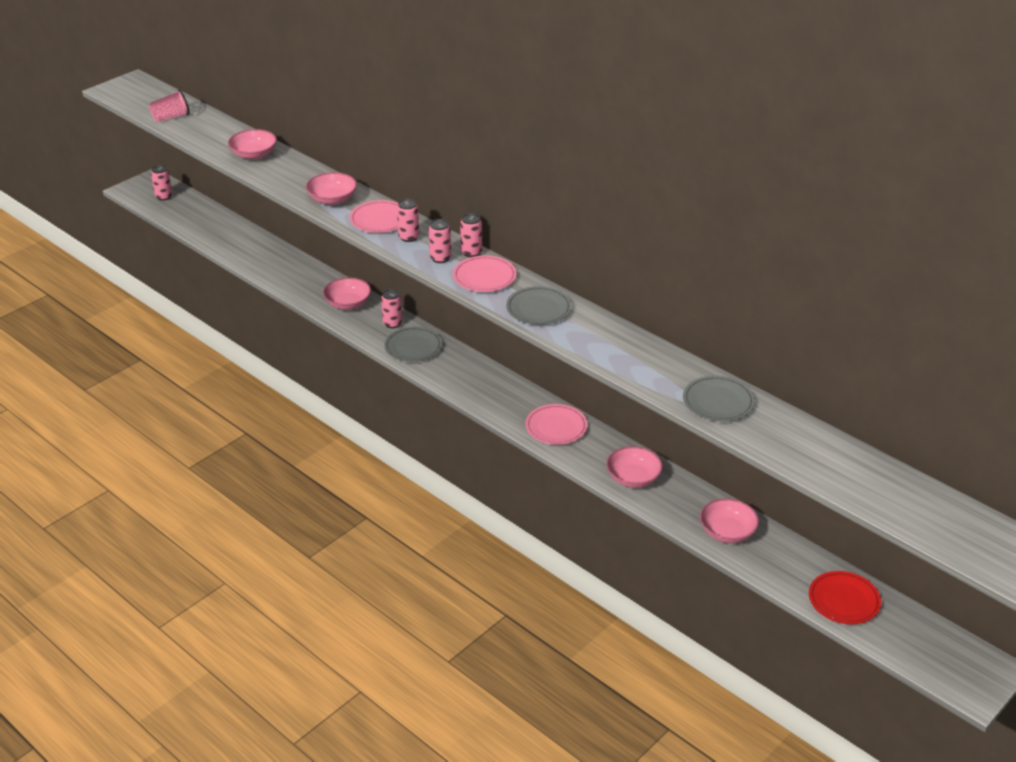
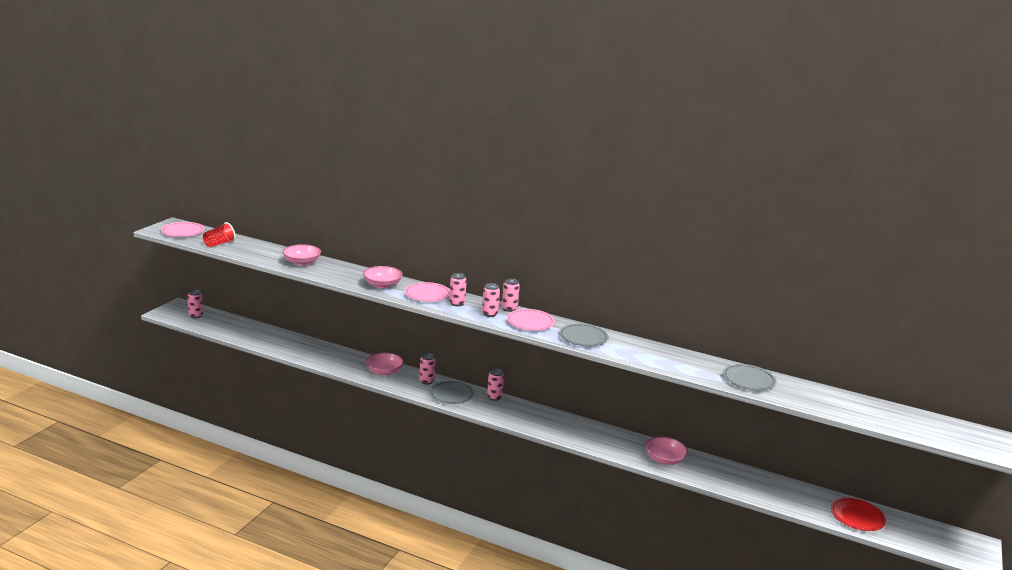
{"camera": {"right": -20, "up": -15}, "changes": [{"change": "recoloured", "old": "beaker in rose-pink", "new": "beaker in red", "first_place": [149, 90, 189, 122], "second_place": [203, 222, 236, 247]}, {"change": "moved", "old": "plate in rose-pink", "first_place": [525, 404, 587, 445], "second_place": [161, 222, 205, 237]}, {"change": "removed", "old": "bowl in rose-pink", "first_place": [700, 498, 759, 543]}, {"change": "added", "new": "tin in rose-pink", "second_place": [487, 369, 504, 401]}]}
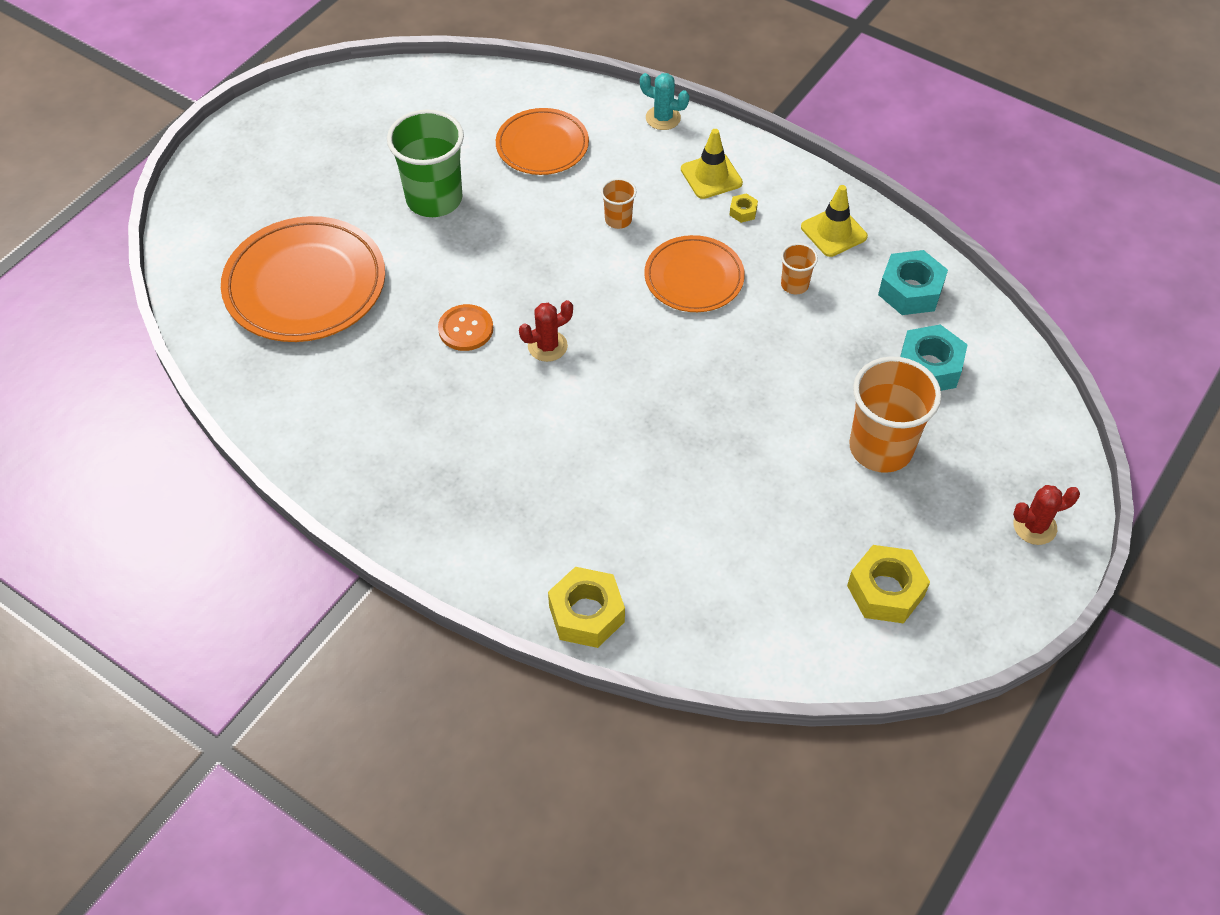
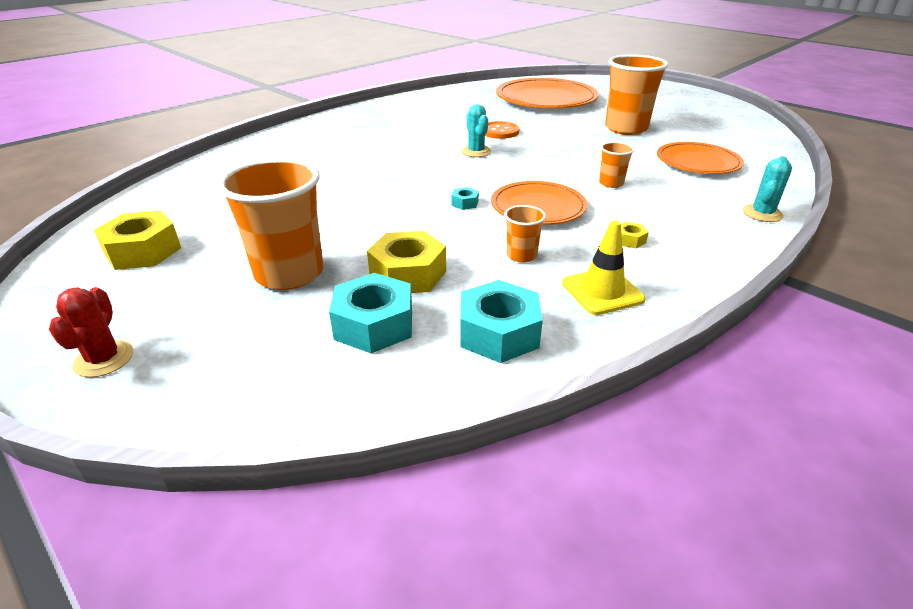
{"camera": {"right": 100, "up": -20}, "changes": [{"change": "recoloured", "old": "beaker in green", "new": "beaker in bright orange", "first_place": [387, 109, 464, 217], "second_place": [605, 54, 668, 135]}, {"change": "recoloured", "old": "cactus in red", "new": "cactus in aqua", "first_place": [519, 300, 573, 362], "second_place": [461, 104, 491, 157]}, {"change": "moved", "old": "hexagon nut in bright yellow", "first_place": [548, 567, 625, 648], "second_place": [367, 231, 446, 293]}, {"change": "removed", "old": "safety cone in bright yellow", "first_place": [681, 129, 743, 199]}, {"change": "added", "new": "hexagon nut in aqua", "second_place": [452, 187, 479, 210]}]}
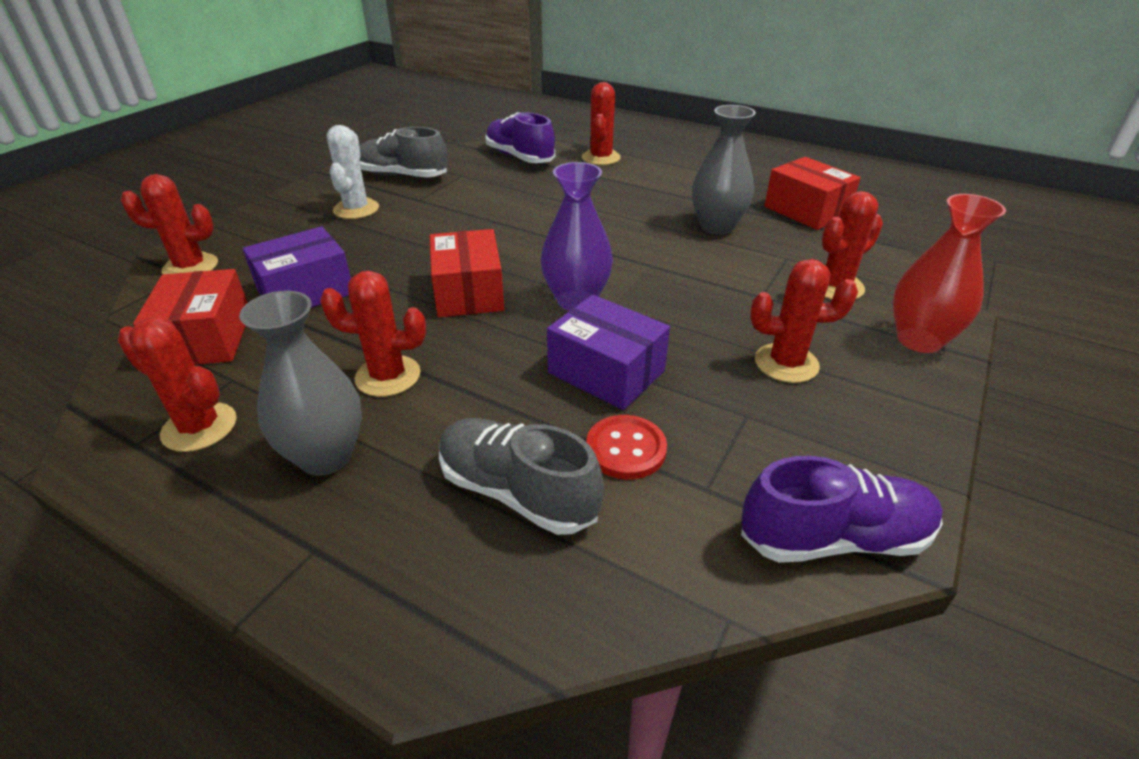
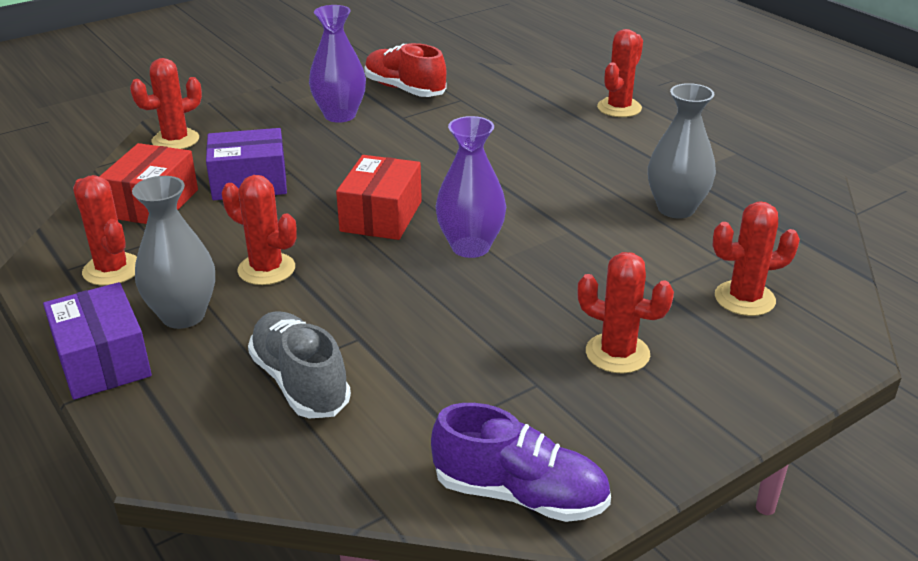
{"camera": {"right": 25, "up": -5}, "changes": [{"change": "turned", "old": "cactus in red", "first_place": [121, 174, 218, 274], "second_place": [130, 58, 202, 149], "degrees": -60}, {"change": "replaced", "old": "cactus in snow-white", "new": "tall vase in violet", "first_place": [327, 125, 379, 219], "second_place": [309, 5, 366, 123]}, {"change": "recoloured", "old": "shoe in ash-grey", "new": "shoe in red", "first_place": [359, 127, 447, 177], "second_place": [364, 43, 447, 97]}, {"change": "removed", "old": "shoe in violet", "first_place": [485, 112, 555, 163]}, {"change": "moved", "old": "parcel in violet", "first_place": [547, 295, 670, 410], "second_place": [43, 282, 152, 400]}, {"change": "removed", "old": "sewing button in red", "first_place": [586, 415, 667, 480]}, {"change": "removed", "old": "parcel in red", "first_place": [764, 157, 861, 230]}, {"change": "removed", "old": "tall vase in red", "first_place": [893, 194, 1006, 353]}]}
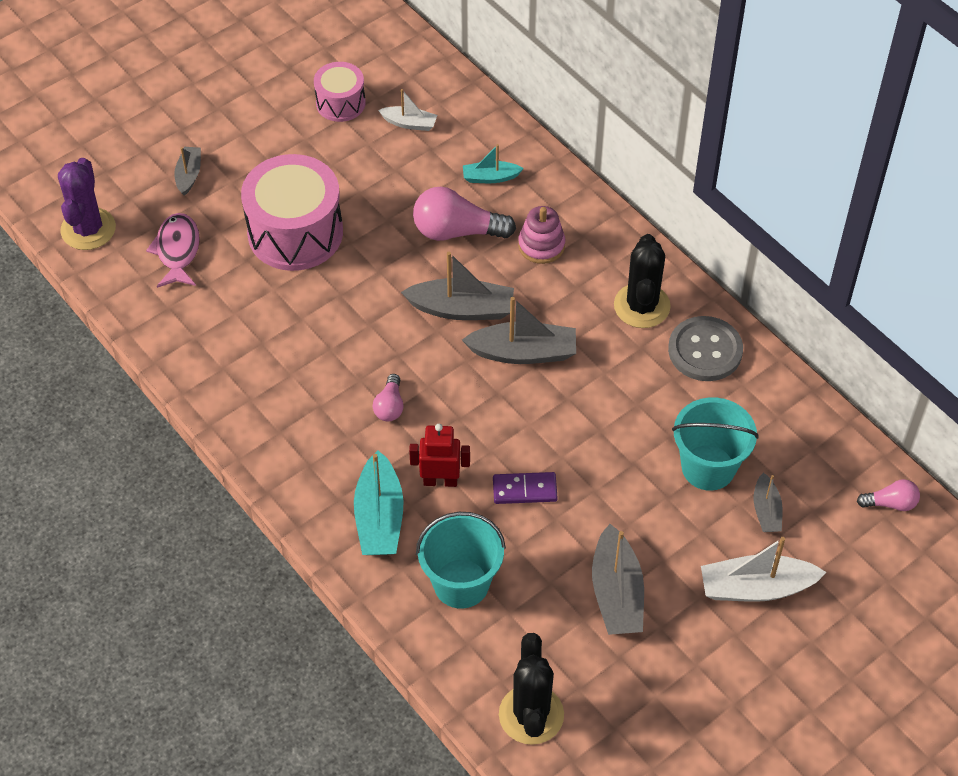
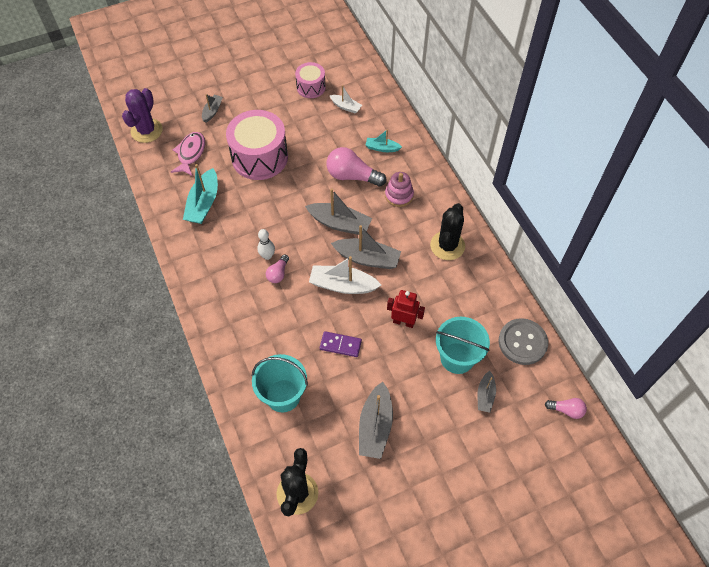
{"camera": {"right": 15, "up": 5}, "changes": [{"change": "moved", "old": "toy boat in aqua", "first_place": [354, 450, 404, 555], "second_place": [183, 164, 218, 224]}, {"change": "moved", "old": "robot figure in red", "first_place": [409, 424, 470, 487], "second_place": [387, 290, 425, 328]}, {"change": "moved", "old": "sewing button in ash-grey", "first_place": [668, 316, 743, 381], "second_place": [499, 318, 548, 365]}, {"change": "moved", "old": "toy boat in snow-white", "first_place": [701, 537, 827, 602], "second_place": [309, 256, 381, 294]}, {"change": "added", "new": "skittle in snow-white", "second_place": [257, 229, 275, 260]}]}
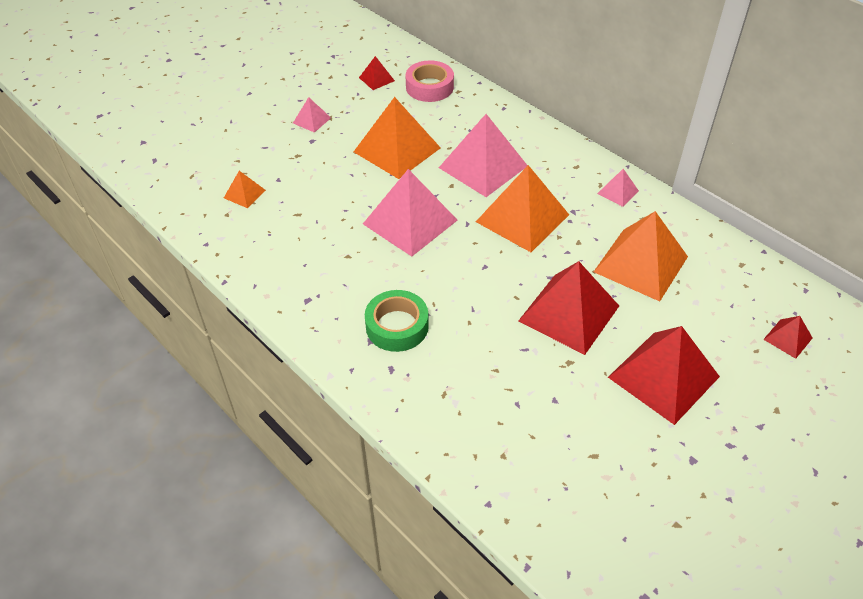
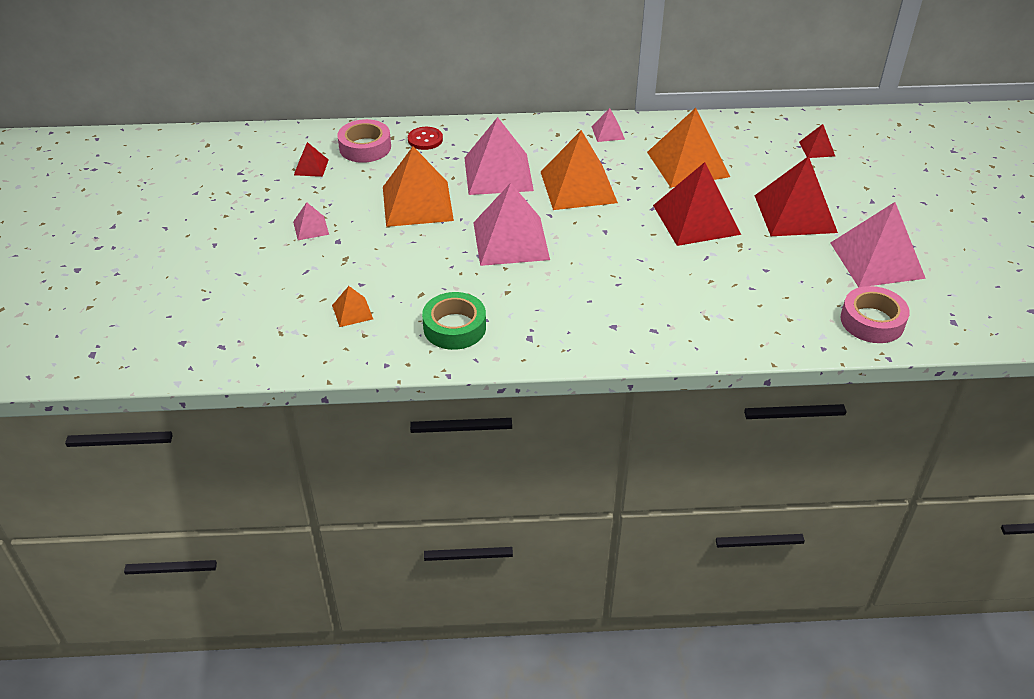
{"camera": {"right": -50, "up": -5}, "changes": [{"change": "moved", "old": "tape in green", "first_place": [365, 290, 429, 352], "second_place": [422, 292, 486, 350]}, {"change": "added", "new": "sewing button in red", "second_place": [408, 127, 443, 150]}, {"change": "added", "new": "solid pyramid in rose-pink", "second_place": [830, 202, 926, 287]}, {"change": "added", "new": "tape in rose-pink", "second_place": [840, 286, 910, 343]}]}
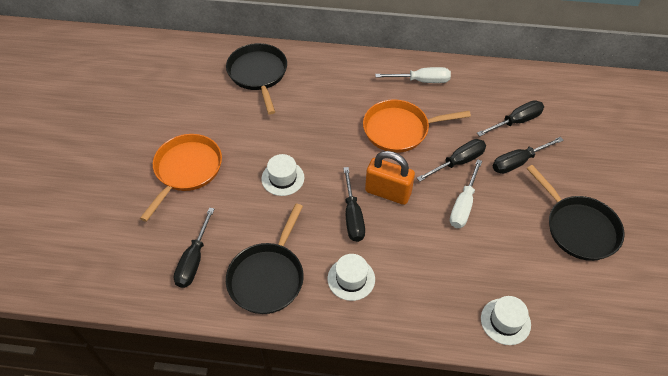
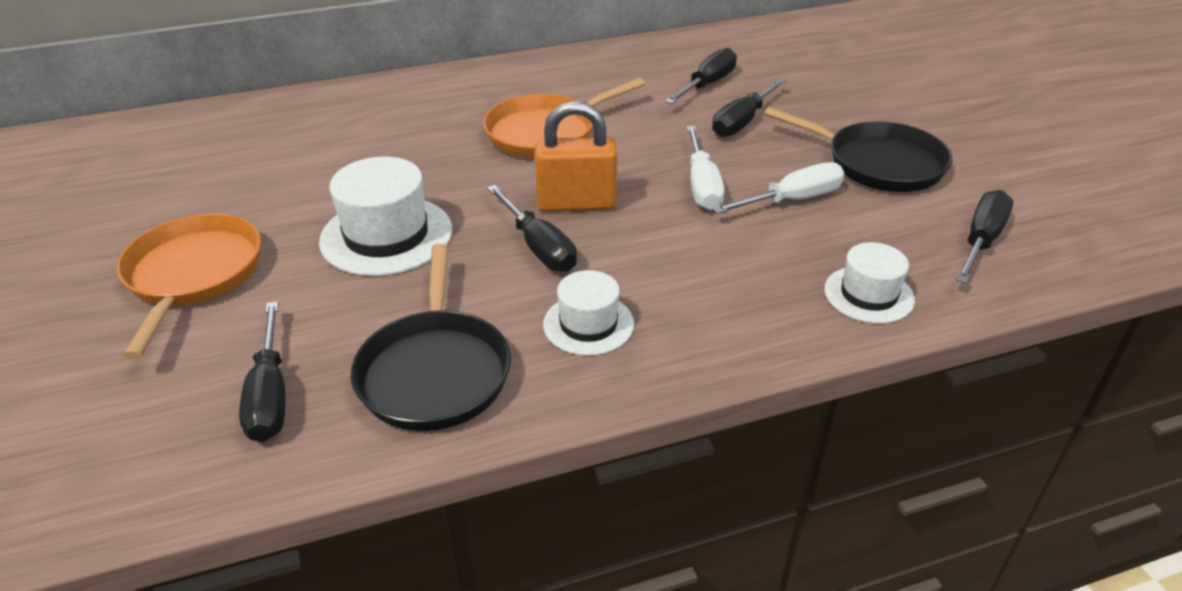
{"camera": {"right": -25, "up": -15}, "changes": [{"change": "removed", "old": "frying pan in ebony", "first_place": [226, 43, 287, 115]}, {"change": "resized", "old": "hat in snow-white", "first_place": [261, 154, 304, 196], "second_place": [319, 156, 452, 276], "factor": 1.63}, {"change": "moved", "old": "screwdriver in snow-white", "first_place": [375, 67, 451, 83], "second_place": [712, 162, 845, 214]}, {"change": "moved", "old": "screwdriver in ebony", "first_place": [417, 139, 486, 182], "second_place": [955, 190, 1013, 283]}]}
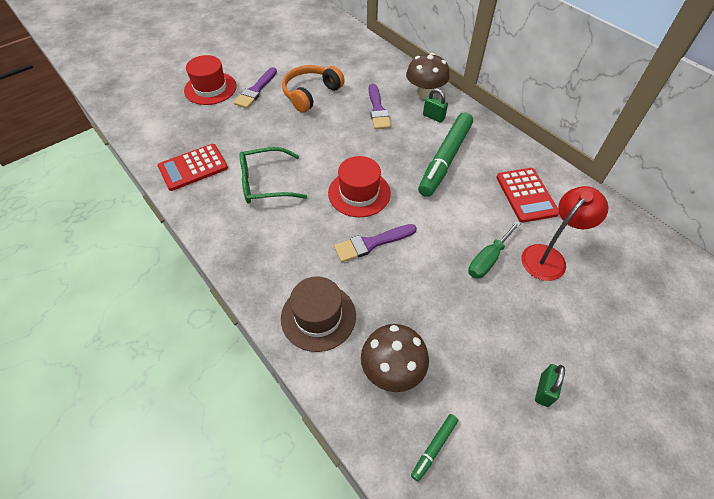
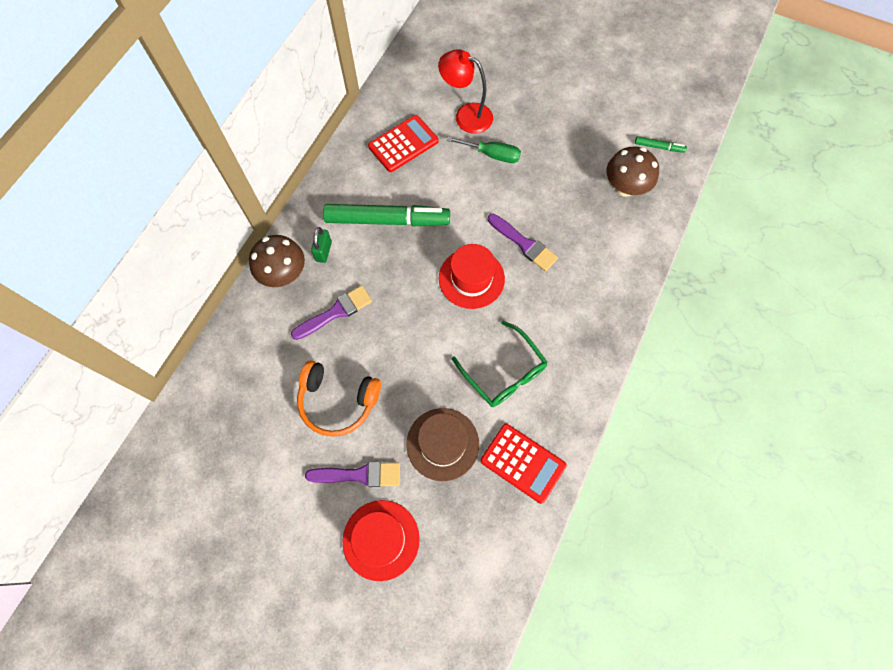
{"camera": {"right": -115, "up": 15}, "changes": [{"change": "moved", "old": "hat in russet", "first_place": [281, 276, 356, 352], "second_place": [406, 408, 479, 481]}, {"change": "removed", "old": "padlock in green", "first_place": [535, 364, 565, 407]}]}
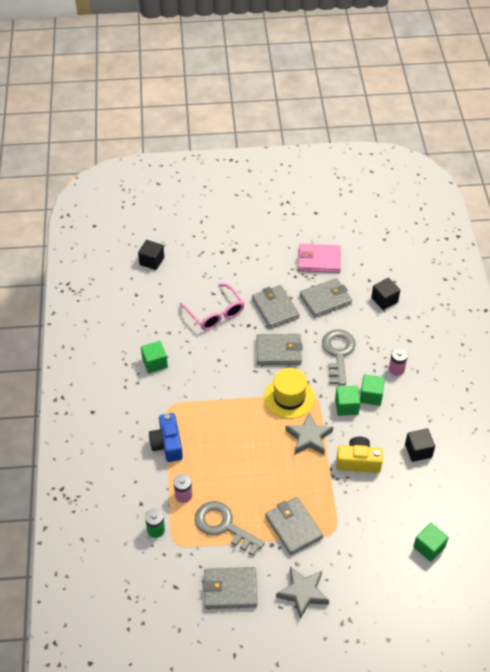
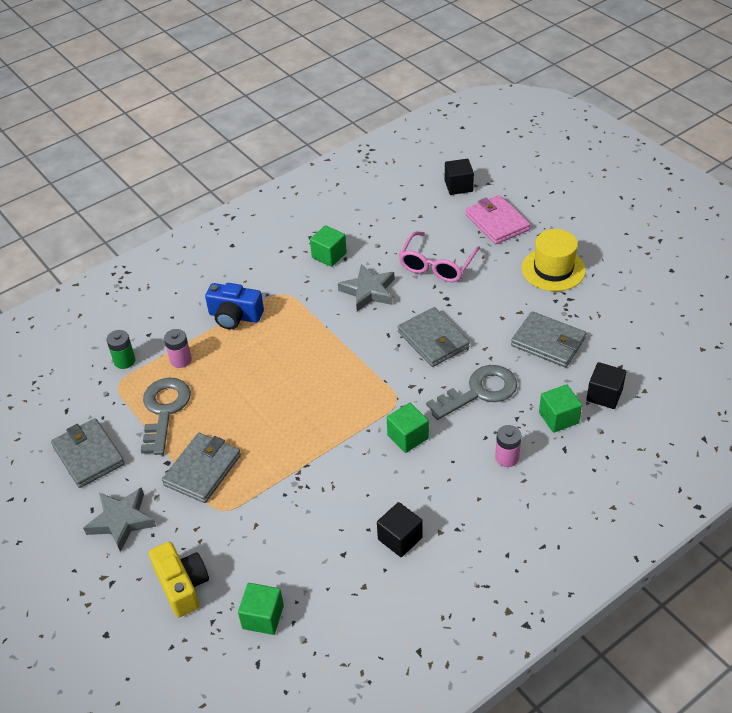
{"camera": {"right": 60, "up": -5}, "changes": [{"change": "turned", "old": "camera in royal blue", "first_place": [149, 413, 183, 462], "second_place": [205, 283, 264, 330], "degrees": -120}, {"change": "removed", "old": "billfold in ash-grey", "first_place": [252, 285, 300, 329]}, {"change": "moved", "old": "hat in bright yellow", "first_place": [264, 368, 315, 419], "second_place": [522, 229, 586, 291]}, {"change": "moved", "old": "five-pointed star in ash-grey", "first_place": [285, 412, 333, 455], "second_place": [338, 264, 395, 312]}, {"change": "moved", "old": "billfold in rose-pink", "first_place": [298, 244, 341, 273], "second_place": [466, 195, 530, 244]}, {"change": "moved", "old": "camera in bright yellow", "first_place": [336, 437, 383, 473], "second_place": [149, 542, 209, 617]}, {"change": "moved", "old": "block in green", "first_place": [360, 374, 385, 406], "second_place": [539, 384, 582, 433]}]}
